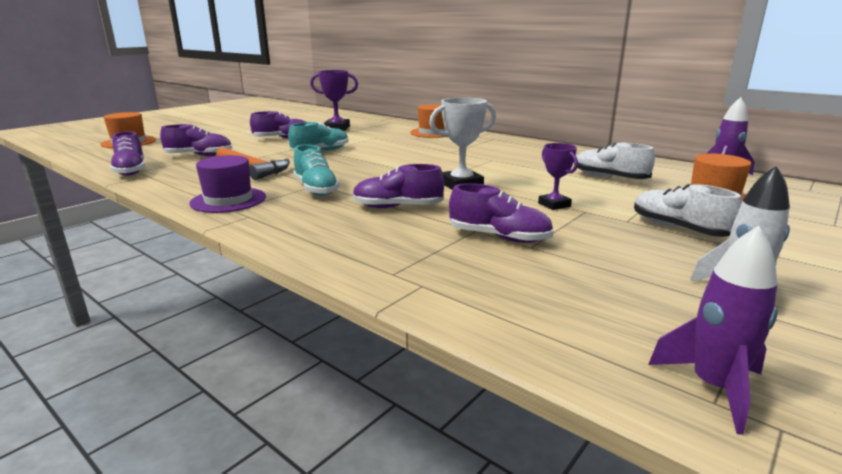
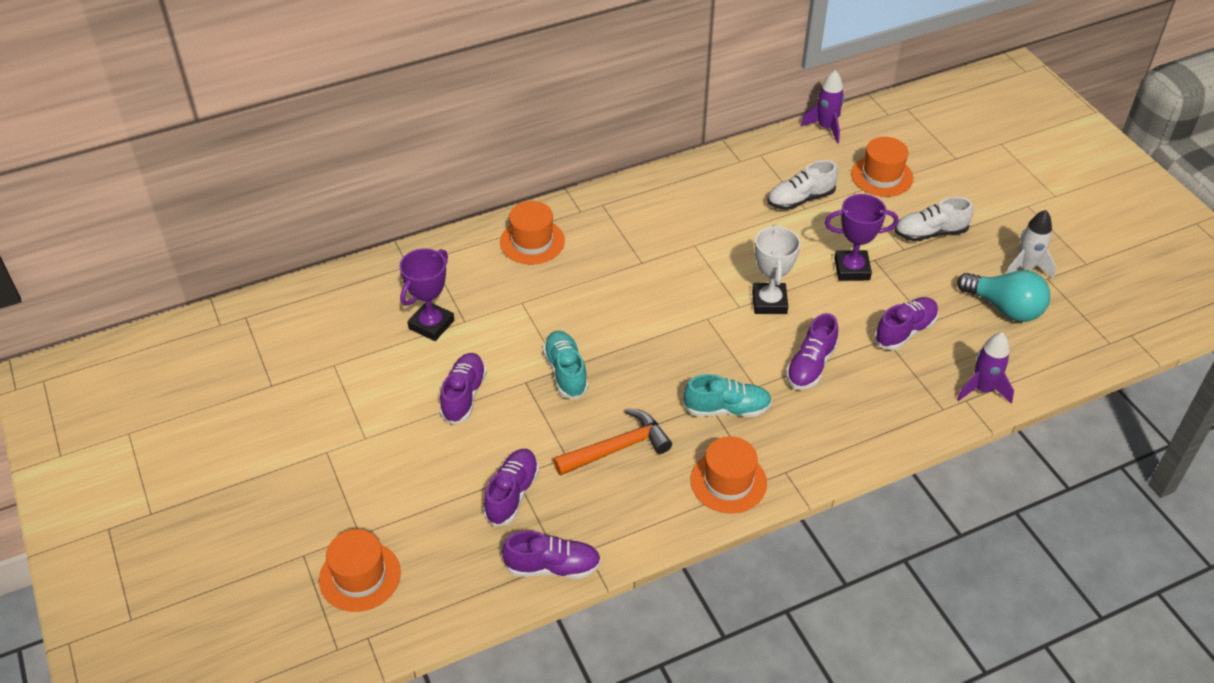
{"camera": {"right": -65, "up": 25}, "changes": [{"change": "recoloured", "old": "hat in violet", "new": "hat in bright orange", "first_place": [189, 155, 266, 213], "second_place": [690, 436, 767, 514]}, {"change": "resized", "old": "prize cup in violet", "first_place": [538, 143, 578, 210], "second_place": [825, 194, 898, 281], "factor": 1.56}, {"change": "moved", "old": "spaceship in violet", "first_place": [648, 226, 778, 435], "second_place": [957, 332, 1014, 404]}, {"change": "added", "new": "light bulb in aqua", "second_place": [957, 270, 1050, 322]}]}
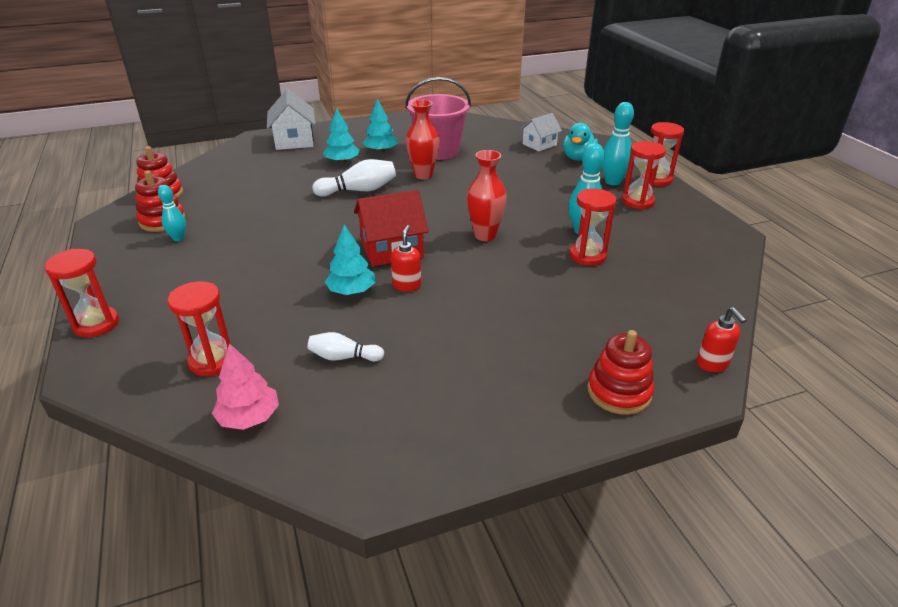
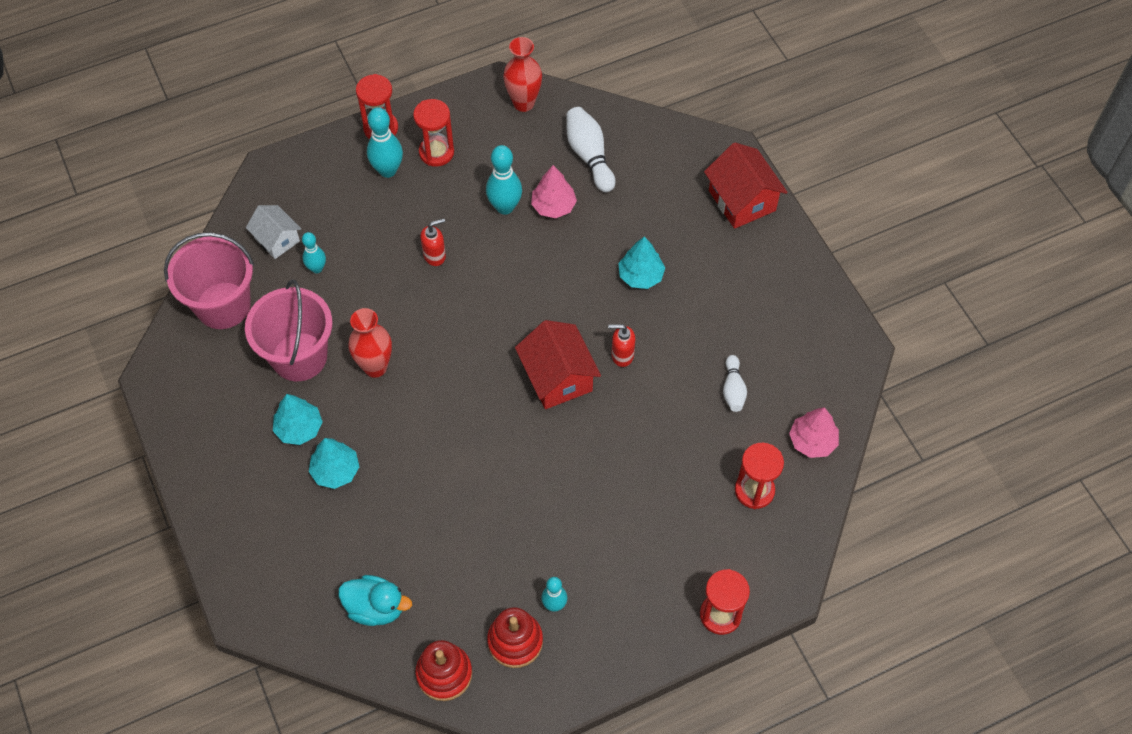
{"camera": {"right": -95, "up": 25}, "changes": [{"change": "removed", "old": "toy house in snow-white", "first_place": [267, 89, 315, 150]}, {"change": "moved", "old": "skittle in snow-white", "first_place": [312, 159, 396, 197], "second_place": [566, 107, 615, 192]}, {"change": "moved", "old": "toy tree in aqua", "first_place": [325, 225, 375, 295], "second_place": [618, 236, 665, 289]}, {"change": "moved", "old": "tall vase in red", "first_place": [467, 150, 507, 241], "second_place": [503, 37, 542, 112]}, {"change": "moved", "old": "toy duck in aqua", "first_place": [563, 122, 598, 161], "second_place": [338, 575, 412, 626]}, {"change": "replaced", "old": "hourglass in red", "new": "toy tree in rose-pink", "first_place": [570, 189, 617, 266], "second_place": [531, 165, 577, 218]}, {"change": "replaced", "old": "ring stacker in red", "new": "toy house in red", "first_place": [587, 330, 654, 415], "second_place": [704, 142, 788, 229]}, {"change": "moved", "old": "pump bottle in red", "first_place": [697, 307, 747, 372], "second_place": [420, 218, 446, 266]}, {"change": "added", "new": "bucket in rose-pink", "second_place": [164, 232, 254, 329]}, {"change": "added", "new": "skittle in aqua", "second_place": [302, 232, 326, 273]}]}
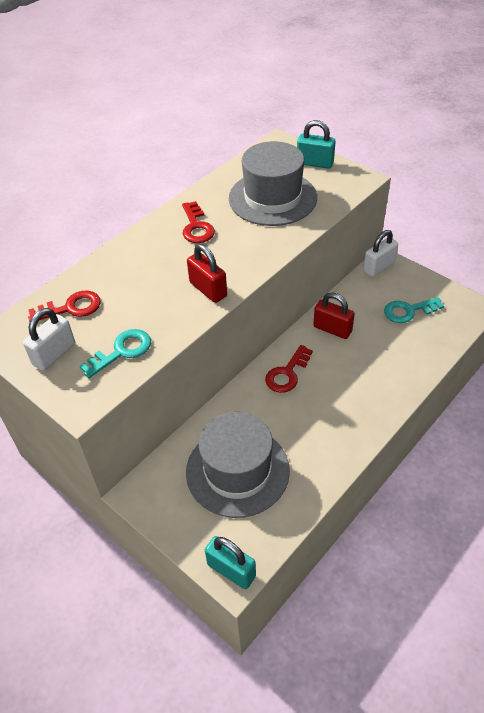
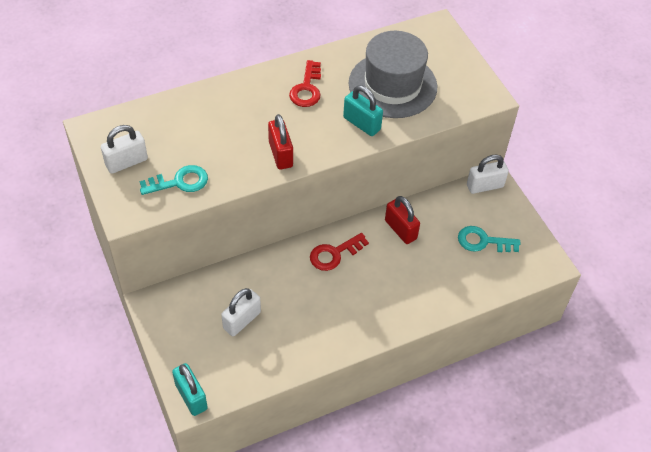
{"camera": {"right": 20, "up": 5}, "changes": [{"change": "removed", "old": "key in red", "first_place": [28, 290, 101, 322]}, {"change": "replaced", "old": "hat in ash-grey", "new": "padlock in snow-white", "first_place": [186, 412, 290, 518], "second_place": [221, 288, 261, 336]}, {"change": "moved", "old": "padlock in aqua", "first_place": [297, 120, 336, 169], "second_place": [343, 85, 383, 136]}]}
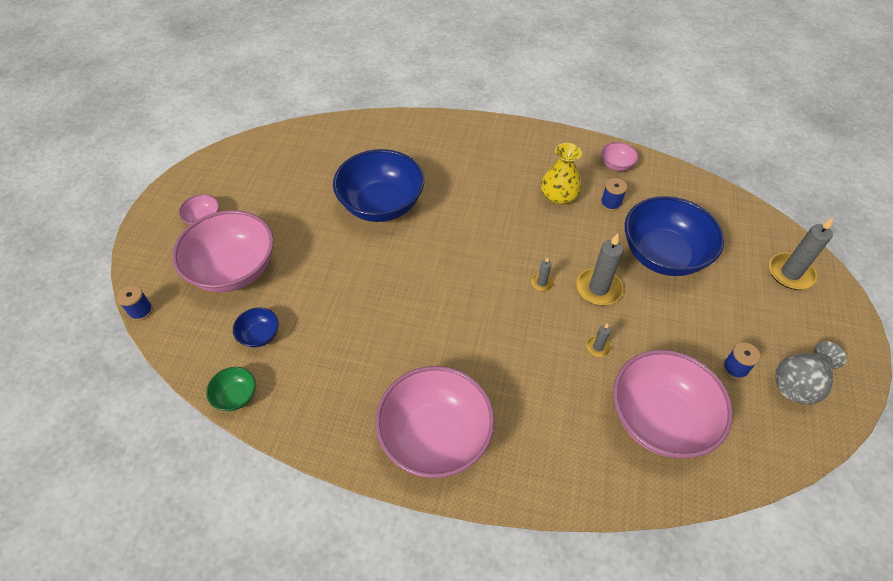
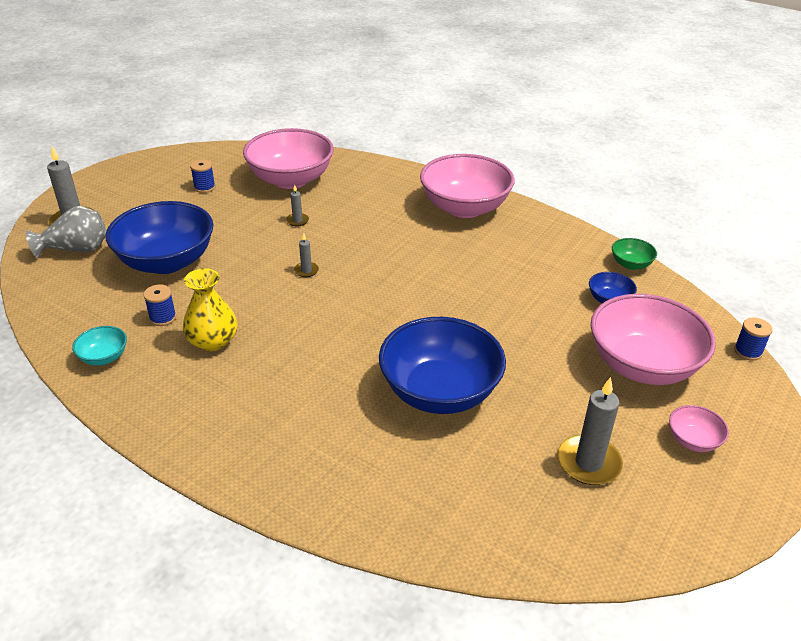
{"camera": {"right": -160, "up": -15}, "changes": [{"change": "moved", "old": "pillar candle in ash-grey", "first_place": [576, 233, 623, 305], "second_place": [557, 377, 623, 485]}, {"change": "recoloured", "old": "bowl in rose-pink", "new": "bowl in aqua", "first_place": [601, 142, 639, 171], "second_place": [72, 326, 127, 366]}, {"change": "moved", "old": "tall vase in ash-grey", "first_place": [775, 341, 846, 404], "second_place": [26, 206, 106, 258]}]}
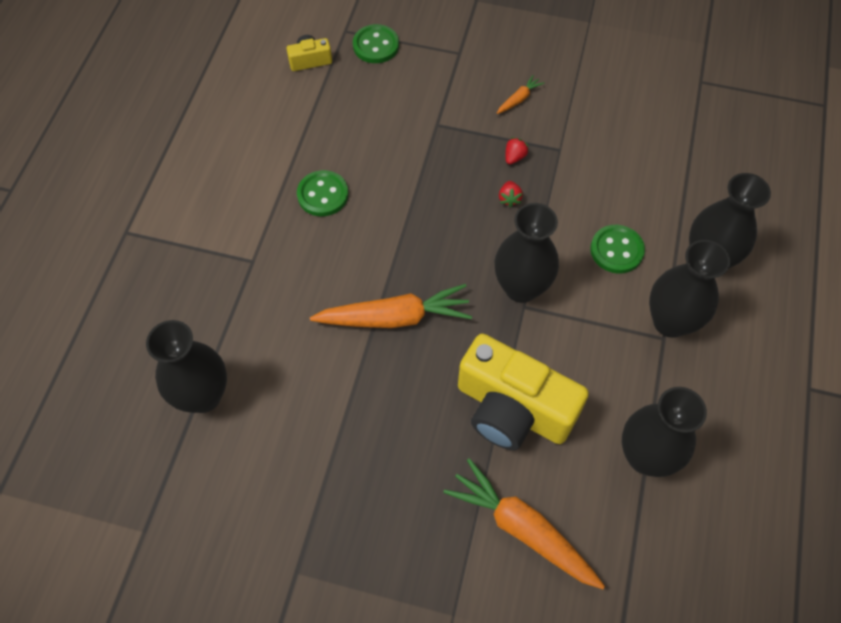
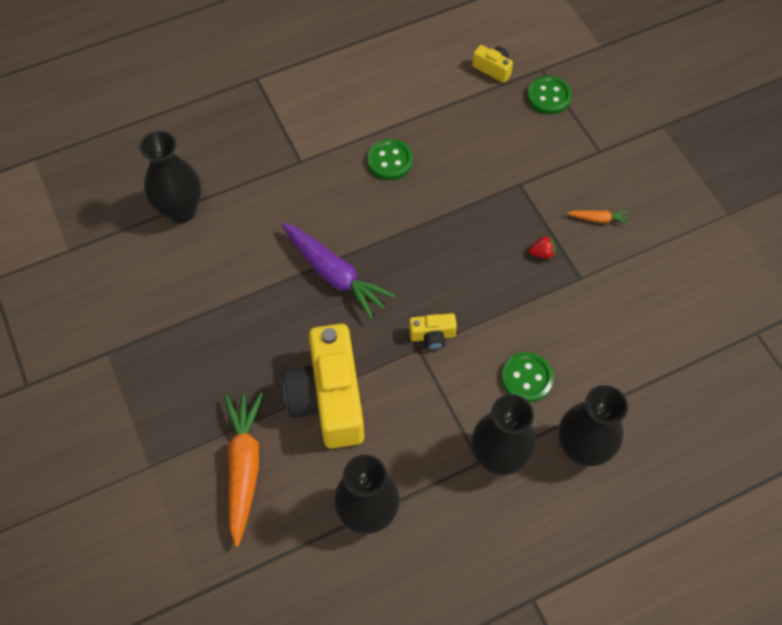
{"camera": {"right": 50, "up": 0}, "changes": [{"change": "recoloured", "old": "root vegetable in bright orange", "new": "root vegetable in violet", "first_place": [310, 284, 472, 328], "second_place": [282, 223, 396, 320]}, {"change": "replaced", "old": "tall vase in ebony", "new": "camera in bright yellow", "first_place": [494, 203, 559, 303], "second_place": [409, 313, 457, 350]}, {"change": "removed", "old": "toy strawberry in red", "first_place": [499, 181, 523, 207]}]}
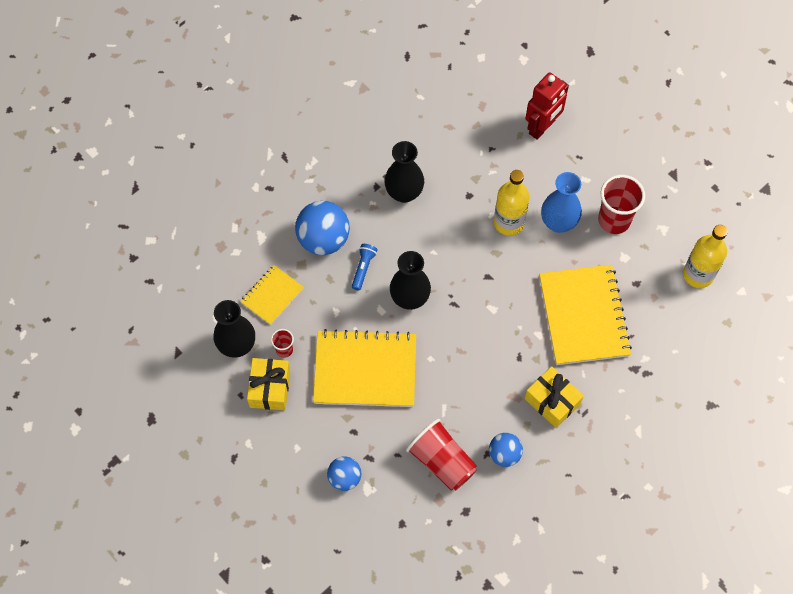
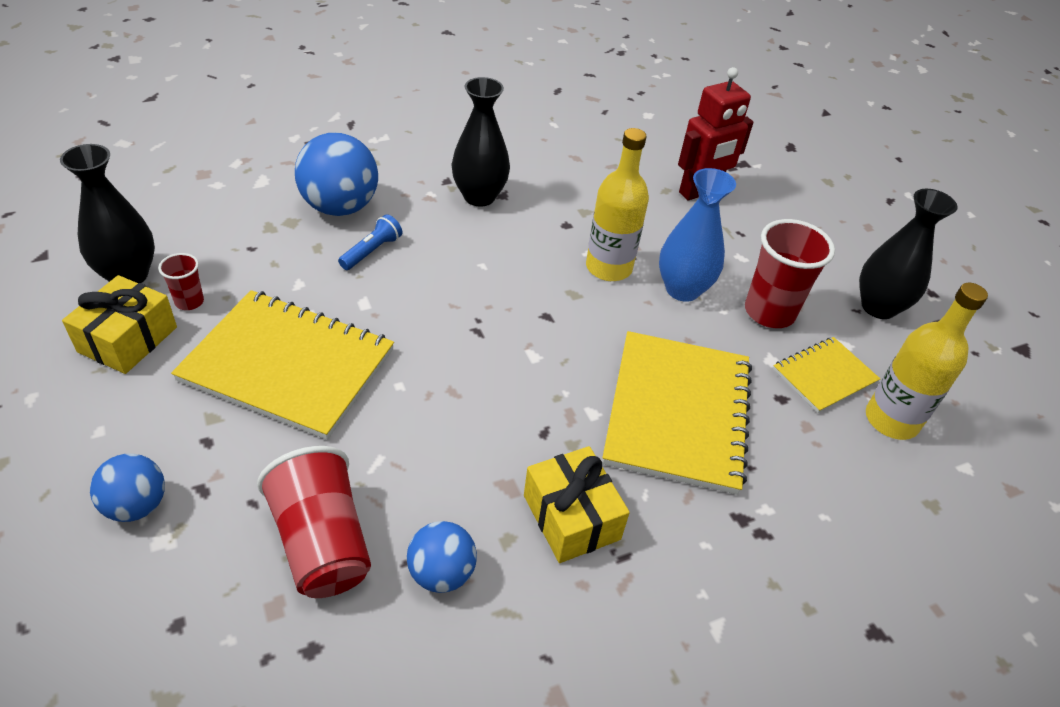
{"camera": {"right": 15, "up": -20}, "changes": [{"change": "moved", "old": "notepad in bright yellow", "first_place": [241, 265, 304, 325], "second_place": [773, 337, 880, 413]}, {"change": "moved", "old": "tall vase in ebony", "first_place": [390, 251, 431, 310], "second_place": [859, 189, 958, 319]}]}
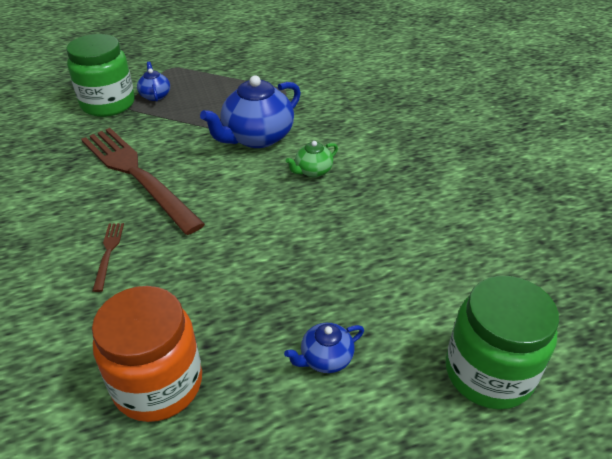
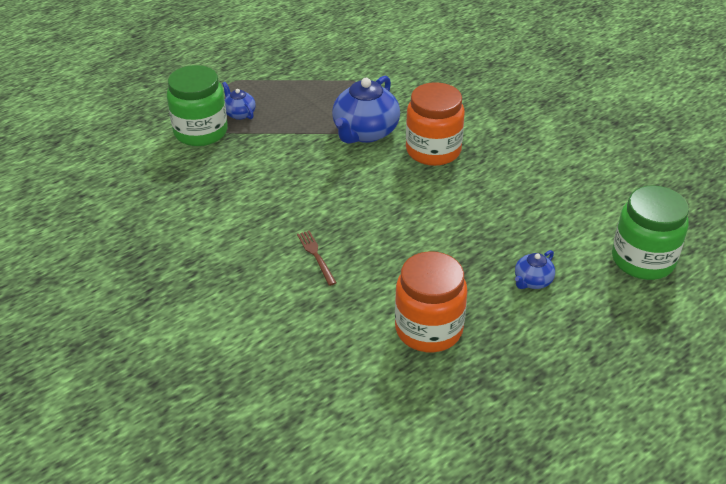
{"camera": {"right": -20, "up": 0}, "changes": [{"change": "removed", "old": "dinner fork in russet", "first_place": [81, 128, 205, 235]}, {"change": "replaced", "old": "tea pot in green", "new": "preserve jar in bright orange", "first_place": [286, 141, 338, 177], "second_place": [406, 82, 465, 166]}]}
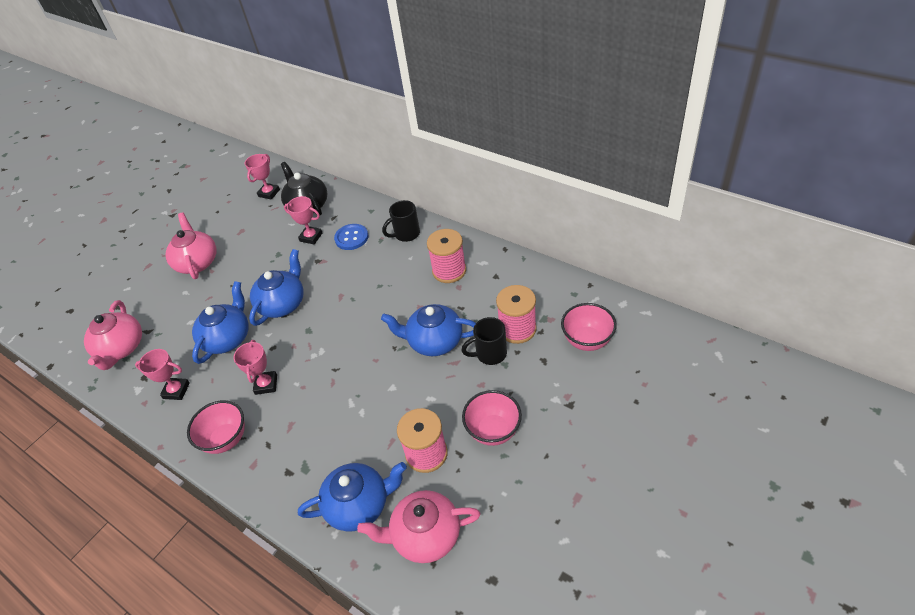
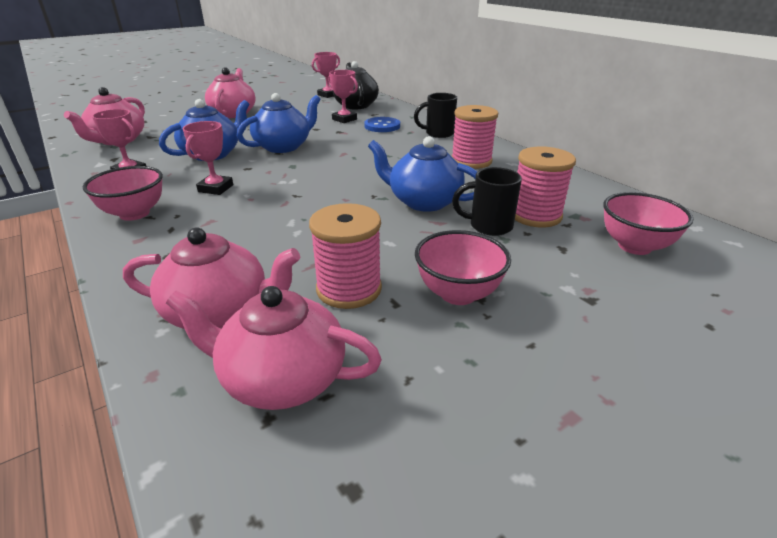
{"camera": {"right": 15, "up": -15}, "changes": [{"change": "recoloured", "old": "tea pot in royal blue", "new": "tea pot in rose-pink", "first_place": [298, 462, 407, 532], "second_place": [123, 227, 300, 329]}]}
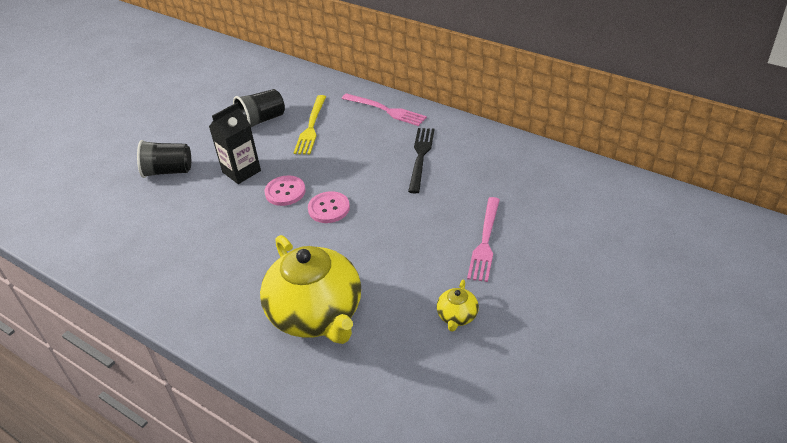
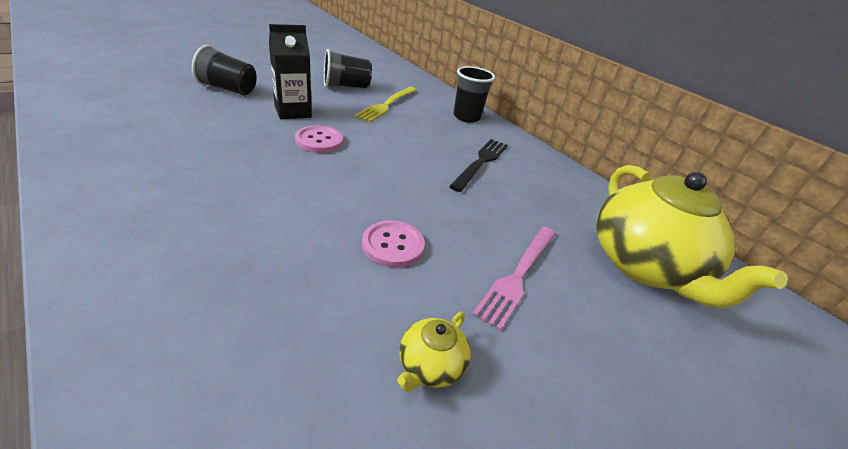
{"camera": {"right": 10, "up": -5}, "changes": [{"change": "moved", "old": "tea pot in bright yellow", "first_place": [260, 235, 361, 344], "second_place": [596, 165, 788, 308]}, {"change": "moved", "old": "sewing button in rose-pink", "first_place": [308, 191, 350, 223], "second_place": [362, 220, 425, 268]}, {"change": "replaced", "old": "dinner fork in rose-pink", "new": "beaker in ebony", "first_place": [342, 93, 427, 126], "second_place": [453, 66, 495, 123]}]}
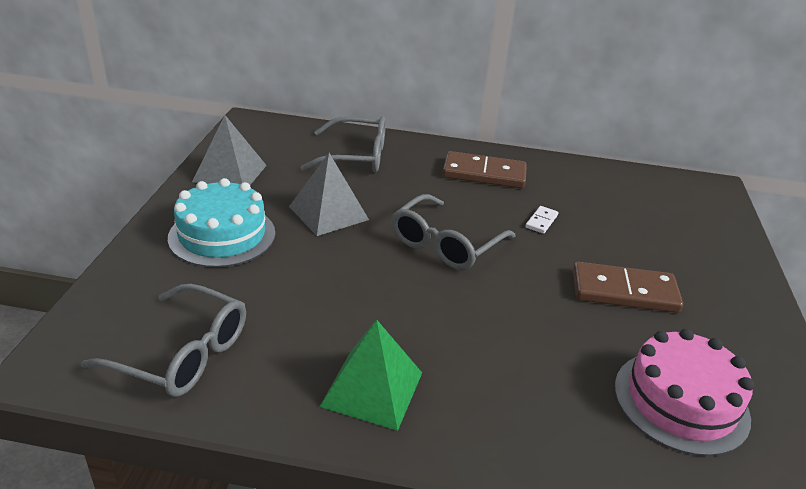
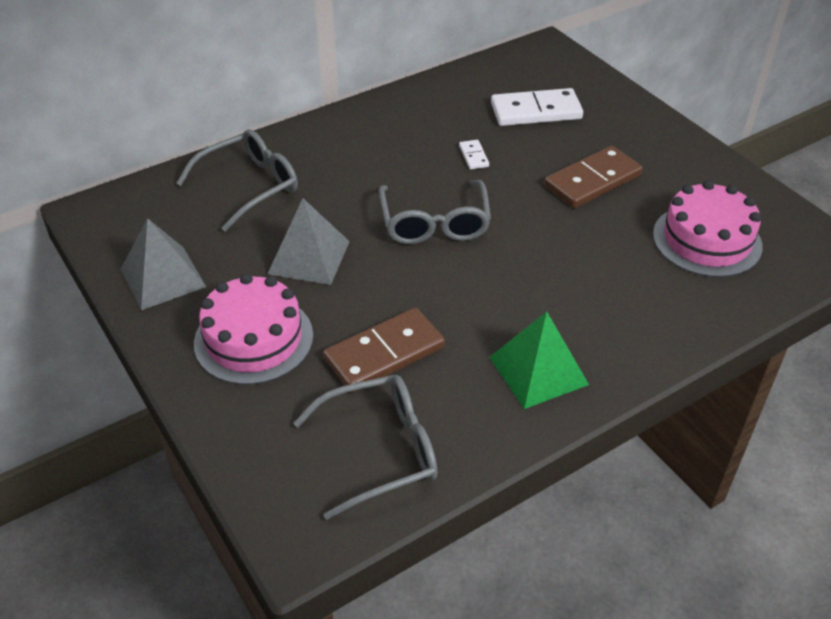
{"camera": {"right": -40, "up": 10}, "changes": [{"change": "recoloured", "old": "gateau in aqua", "new": "gateau in rose-pink", "first_place": [168, 178, 275, 268], "second_place": [194, 274, 313, 385]}, {"change": "moved", "old": "domino in russet", "first_place": [442, 151, 527, 188], "second_place": [323, 308, 445, 392]}, {"change": "added", "new": "domino in snow-white", "second_place": [491, 88, 583, 126]}]}
